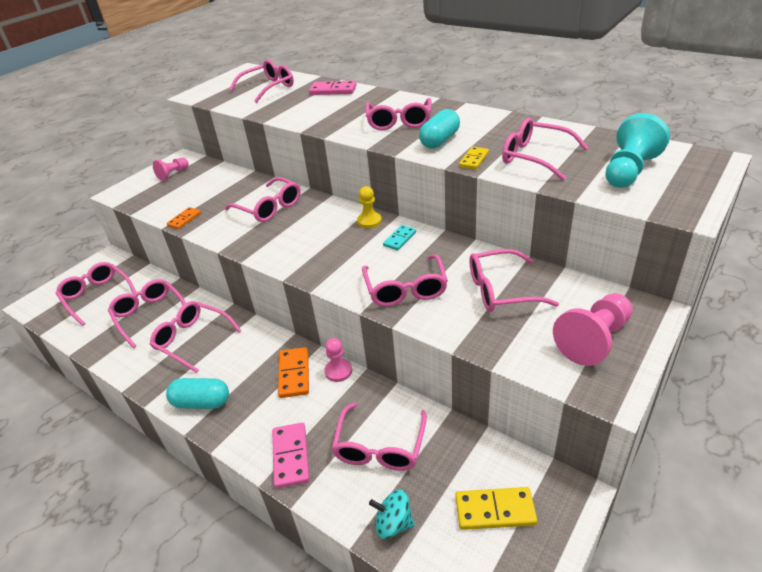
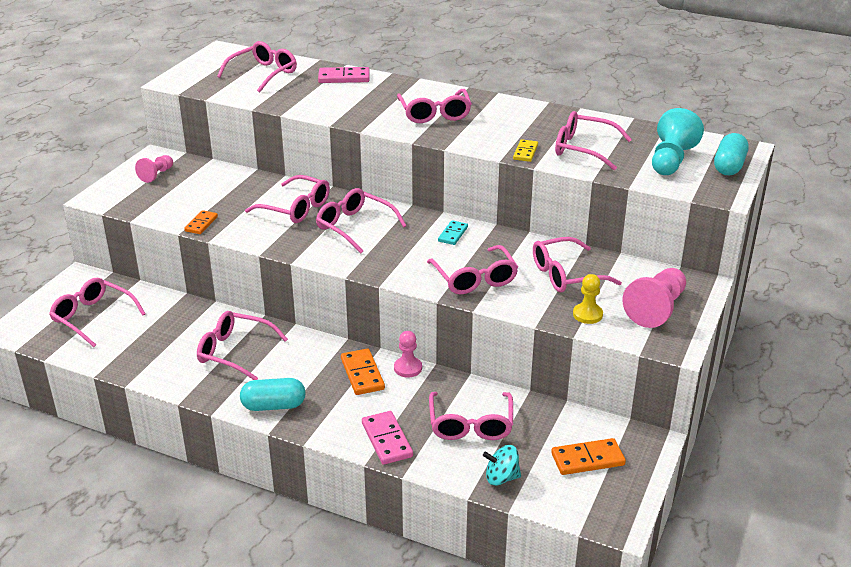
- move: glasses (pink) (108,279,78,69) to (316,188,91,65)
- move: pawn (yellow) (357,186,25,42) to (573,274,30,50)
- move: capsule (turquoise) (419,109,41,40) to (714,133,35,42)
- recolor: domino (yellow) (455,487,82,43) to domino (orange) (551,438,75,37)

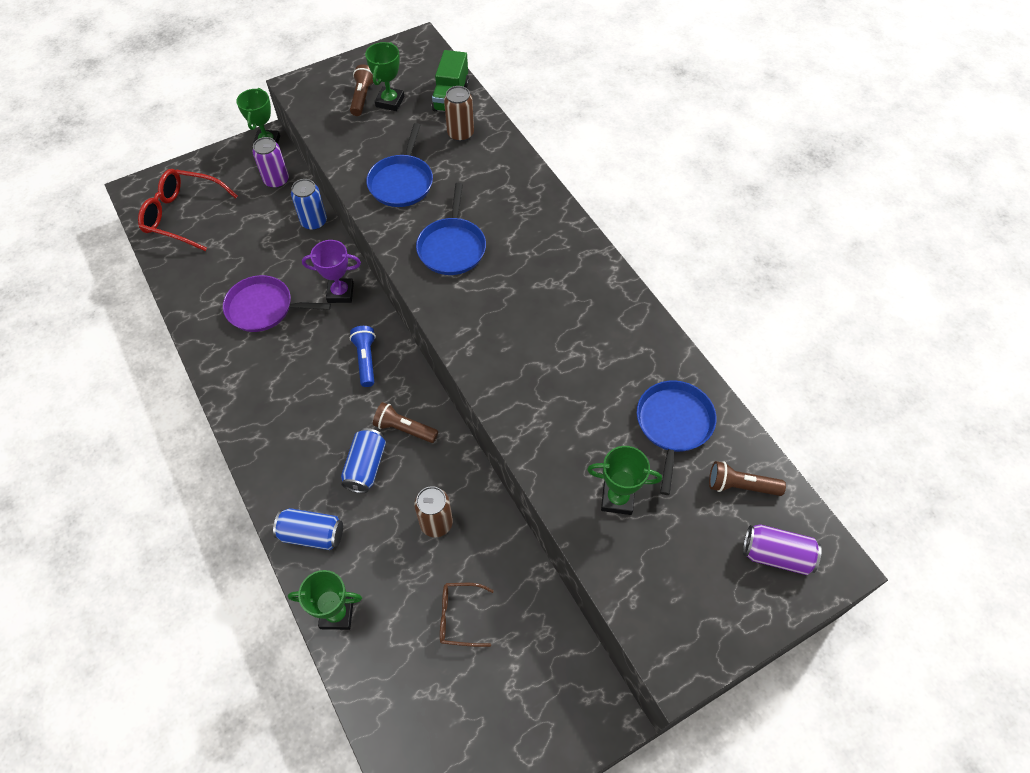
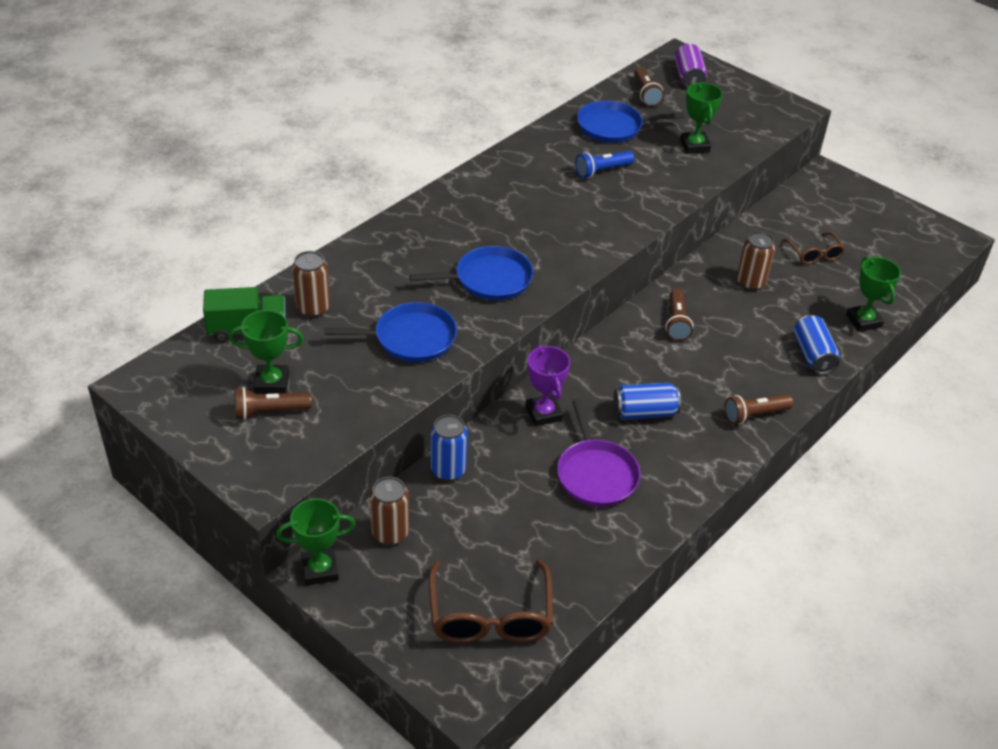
- recolor: glasses (red) (138,169,100,82) to glasses (brown) (429,560,124,83)
- recolor: can (purple) (252,137,37,51) to can (brown) (370,477,39,68)
- move: can (blue) (341,428,45,65) to (613,383,68,36)
- move: flashlight (blue) (350,326,26,61) to (575,151,59,27)
- insert: flashlight (brown) (724,394,70,30)

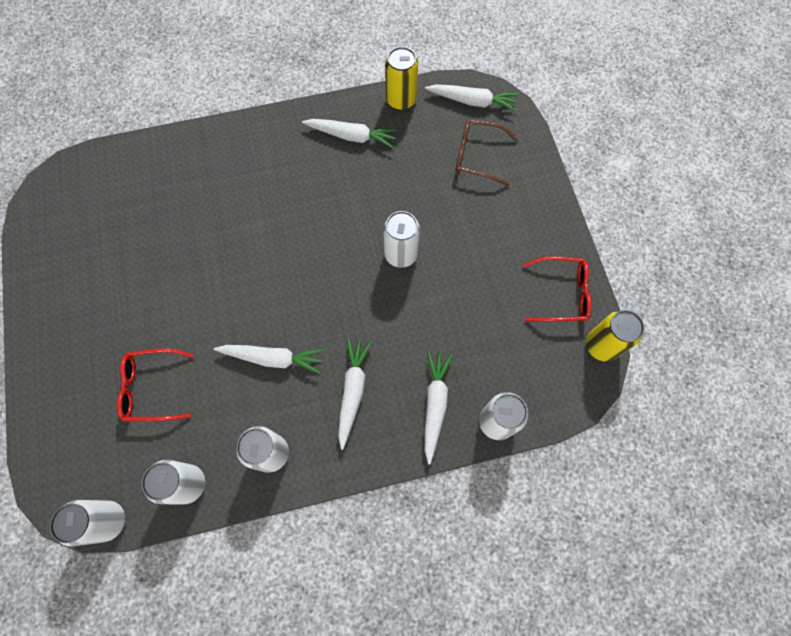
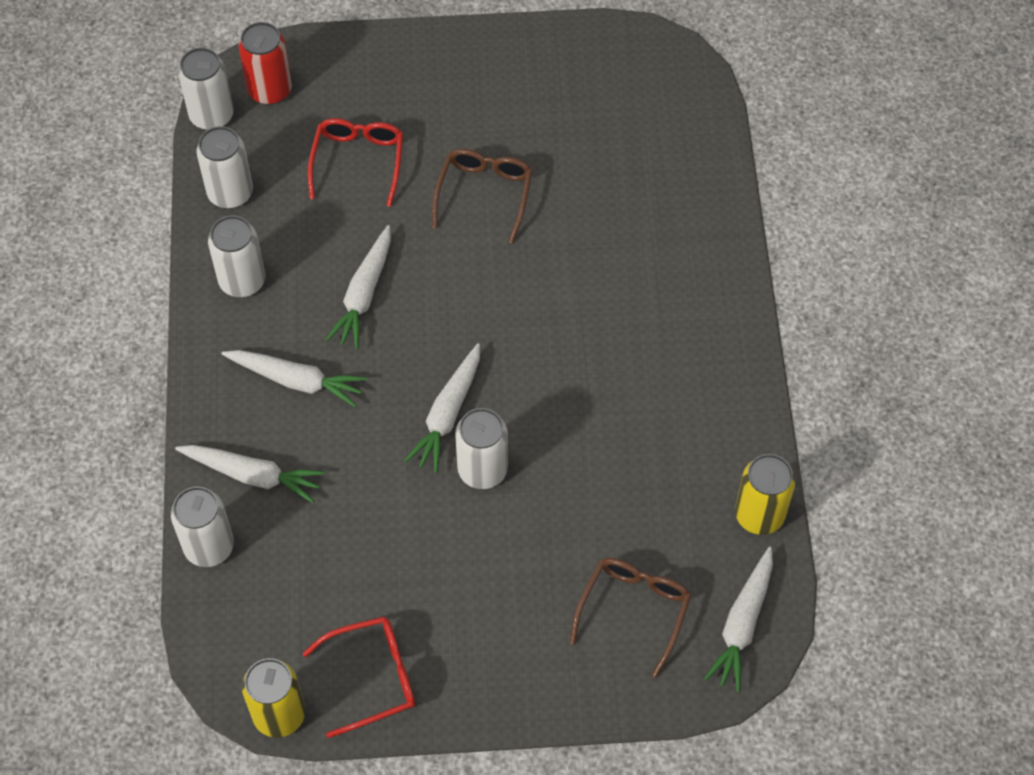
- move: carrot (white) (302,119,95,29) to (404,343,76,130)
- rotate: glasses (red) (522,256,70,66) = (302,616,113,122) 120 degrees counterclockwise
- insert: can (red) (238,22,54,83)
- insert: glasses (brown) (432,149,101,94)

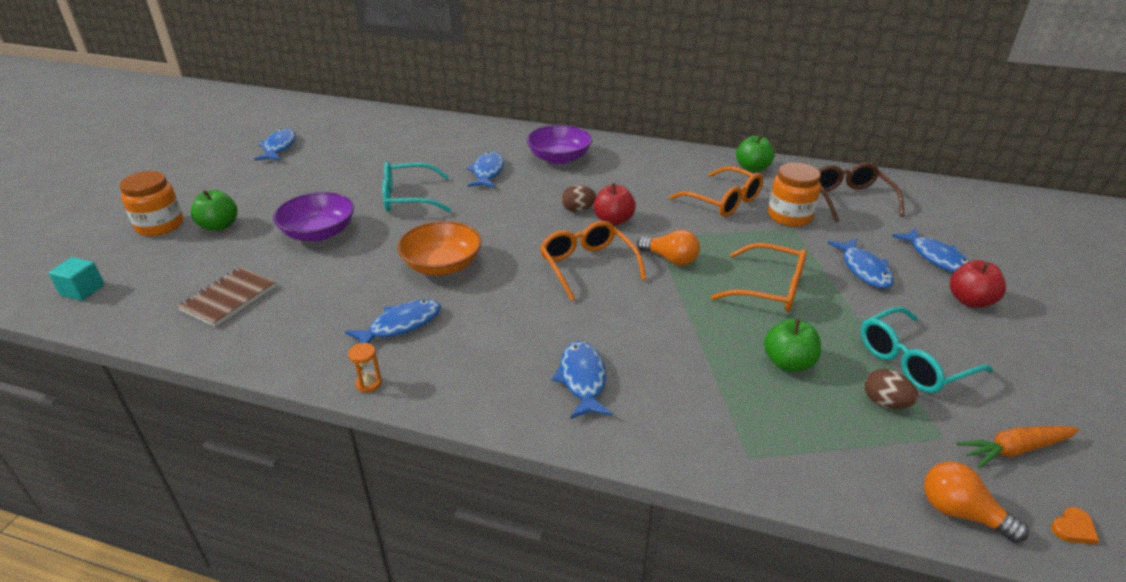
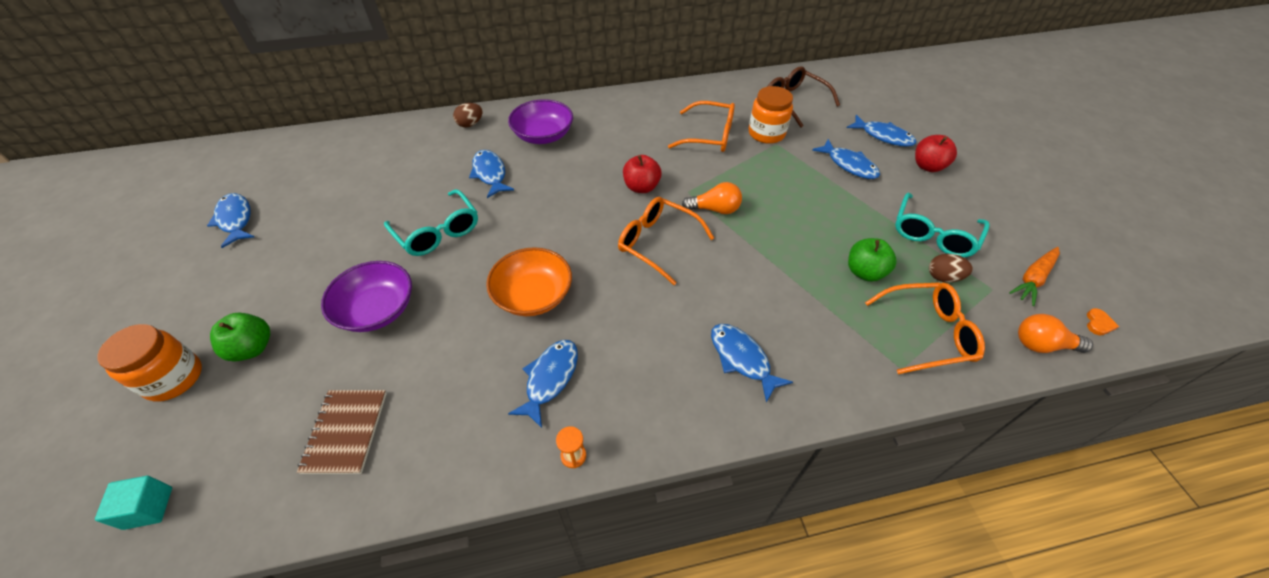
- rotate: glasses (turquoise) (382,162,69,50) = (384,189,94,67) 90 degrees counterclockwise
- move: egg (brown) (561,185,35,27) to (453,103,29,25)
- move: glasses (orange) (711,243,96,69) to (865,282,120,92)
- delete: apple (green) (736,135,38,37)

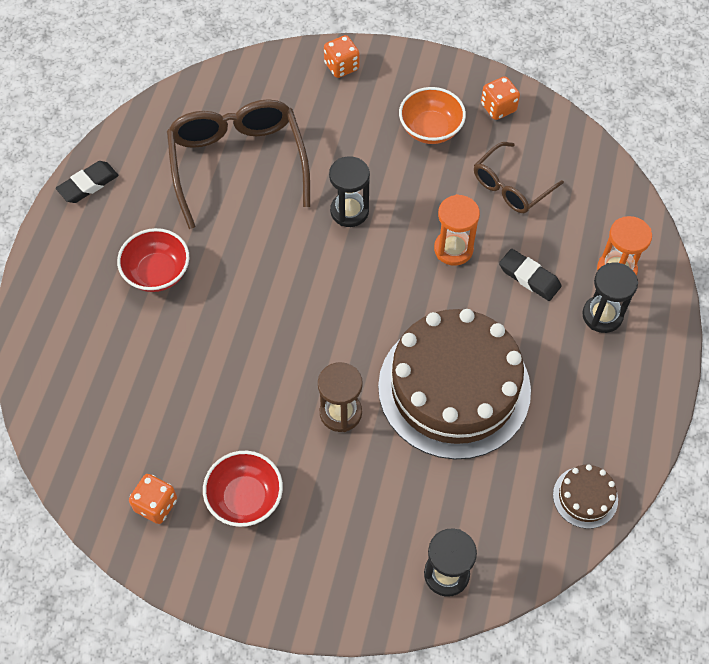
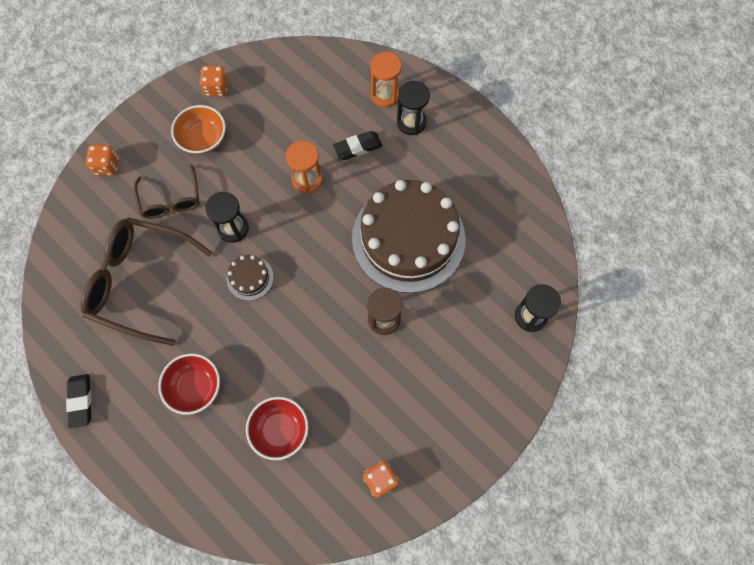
- move: bowl (red) (203,451,80,76) to (246,397,63,63)
- move: glasses (brown) (474,142,90,71) to (134,164,65,54)
- move: cake (brown) (553,465,65,64) to (227,255,47,46)

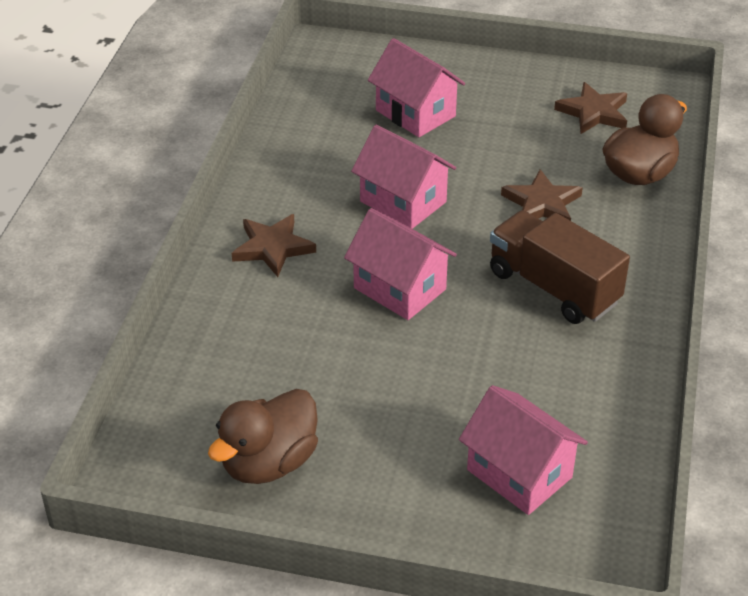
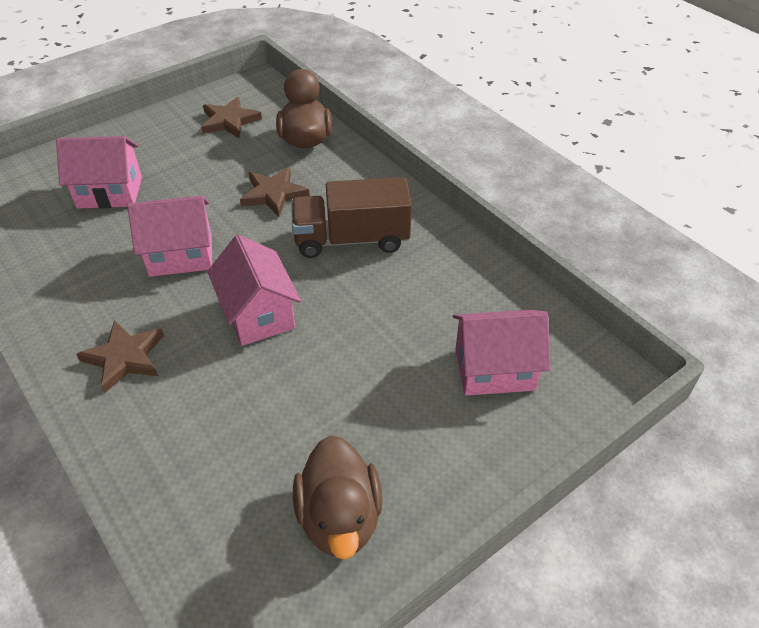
- rotate: house (pink) (344,208,113,112) = (207,235,94,111) 75 degrees clockwise

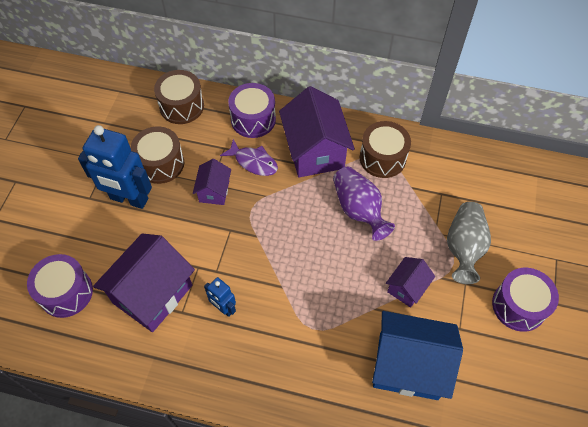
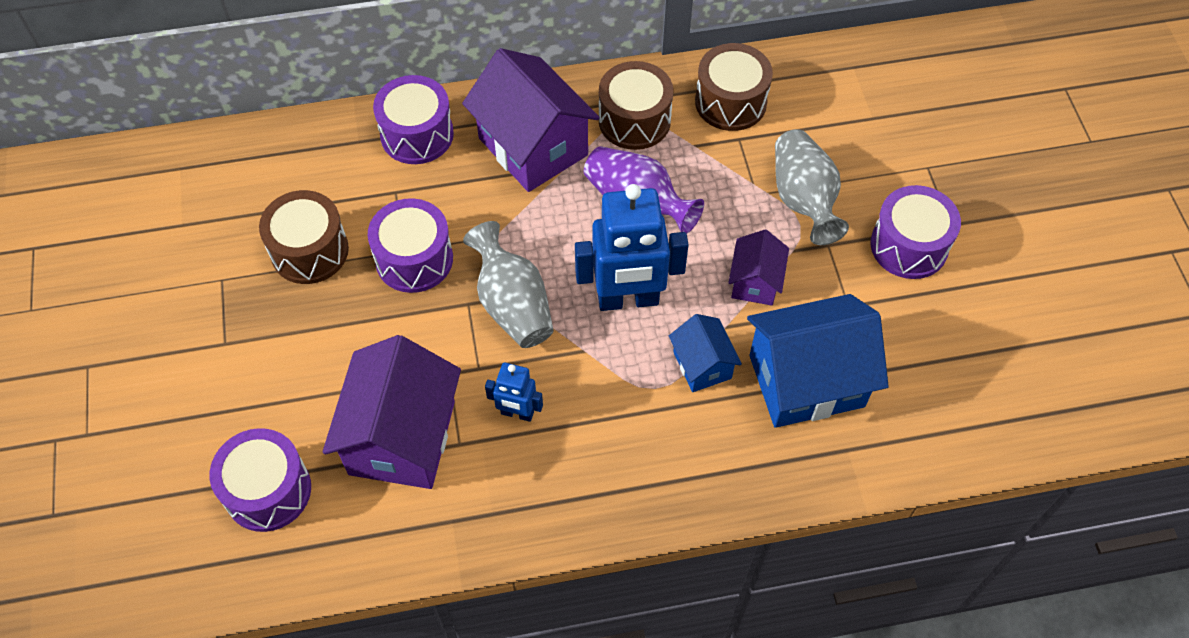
- move: robot (blue) (78,125,74,84) to (575,184,114,127)
- move: drum (brown) (154,70,50,54) to (695,43,78,88)
- replace: house (purple) (193,159,38,46) to drum (purple) (368,198,85,95)
- delete: fish (purple) (220,139,58,37)
- insert: vase (grey) (463,221,90,127)
- insert: house (blue) (669,314,73,78)

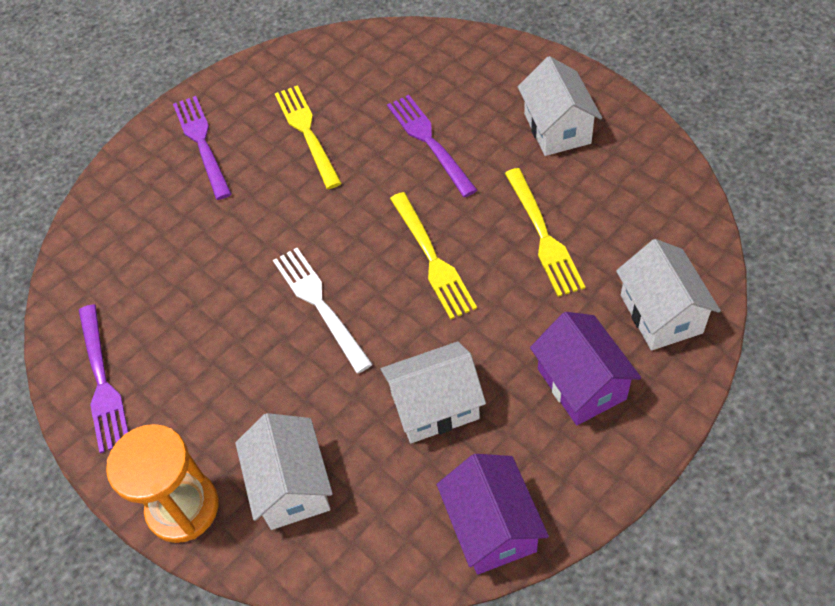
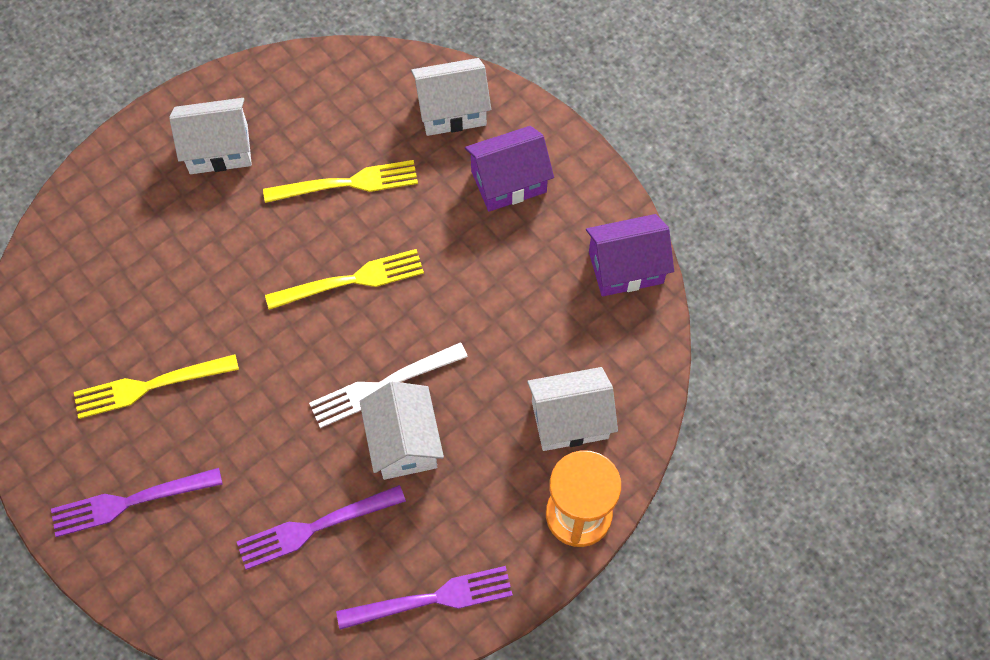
- move: house (white) (381,341,105,102) to (359,381,85,99)
- move: fork (purple) (387,95,90,102) to (237,485,169,85)

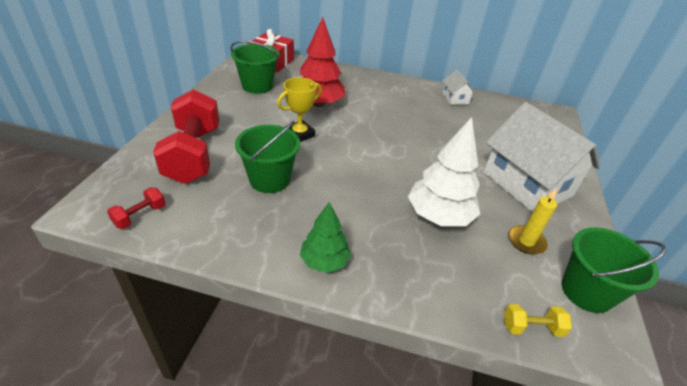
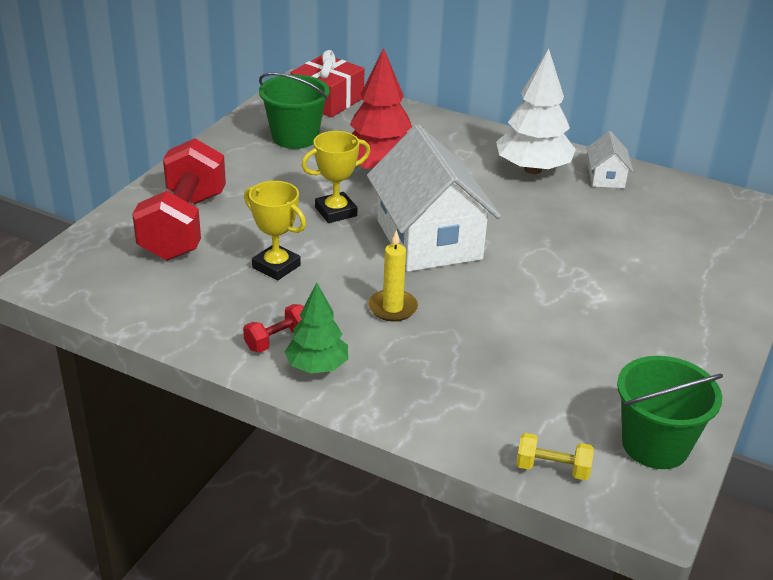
- move: dumbbell (red) (107,187,59,42) to (243,304,61,48)
- replace: bucket (green) (235,121,65,72) to trophy (yellow) (244,181,62,100)
- move: tree (white) (408,117,72,109) to (496,49,80,125)
- move: house (white) (483,102,117,111) to (367,125,134,147)
- move: candle (yellow) (509,188,48,66) to (368,230,50,92)

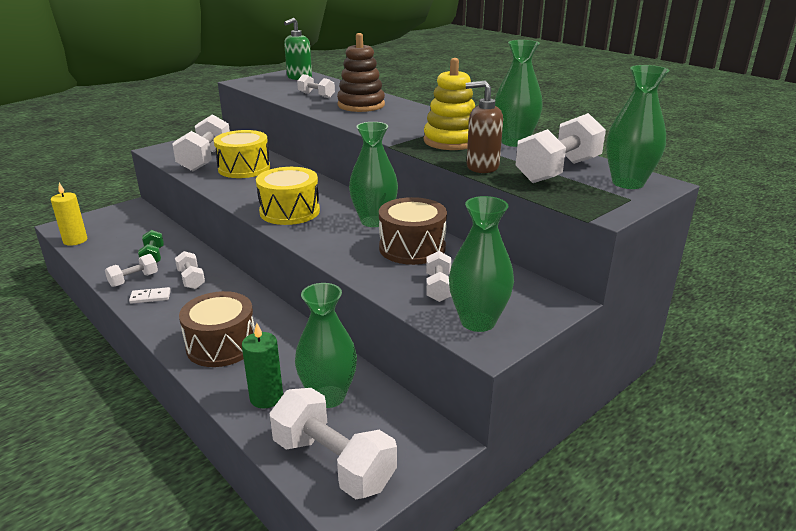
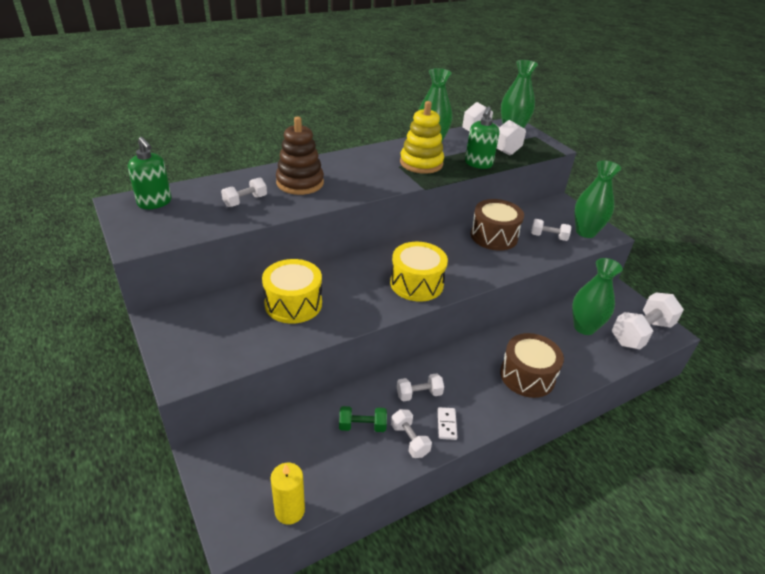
- delete: dumbbell (white) (172,114,58,57)
- delete: candle (green) (242,323,41,86)
- delete: vase (green) (349,122,49,105)
- recolor: soap dispenser (brown) (466,80,37,93) to soap dispenser (green) (465,106,34,63)

